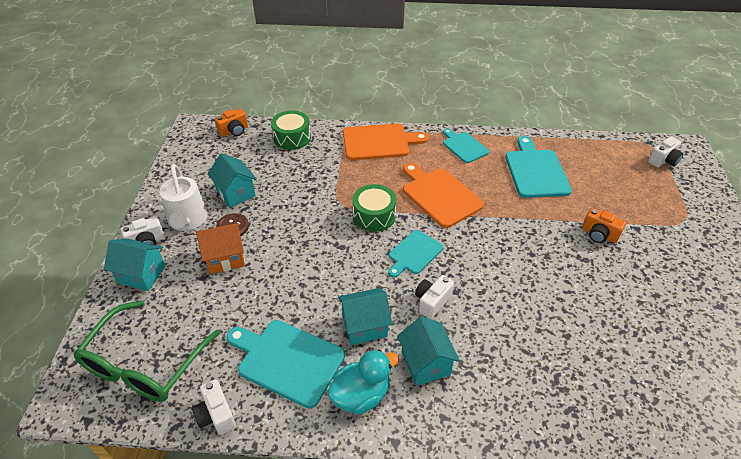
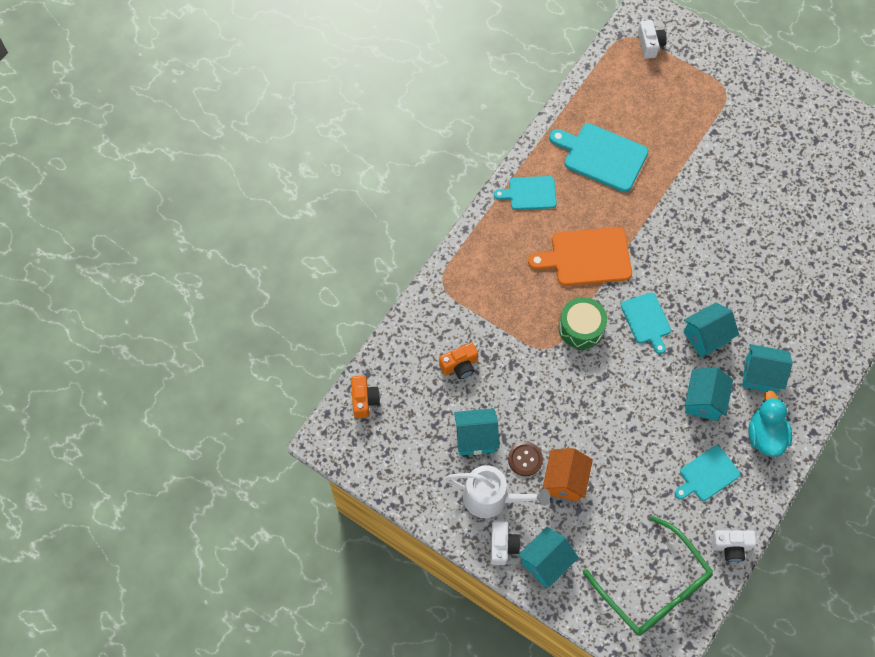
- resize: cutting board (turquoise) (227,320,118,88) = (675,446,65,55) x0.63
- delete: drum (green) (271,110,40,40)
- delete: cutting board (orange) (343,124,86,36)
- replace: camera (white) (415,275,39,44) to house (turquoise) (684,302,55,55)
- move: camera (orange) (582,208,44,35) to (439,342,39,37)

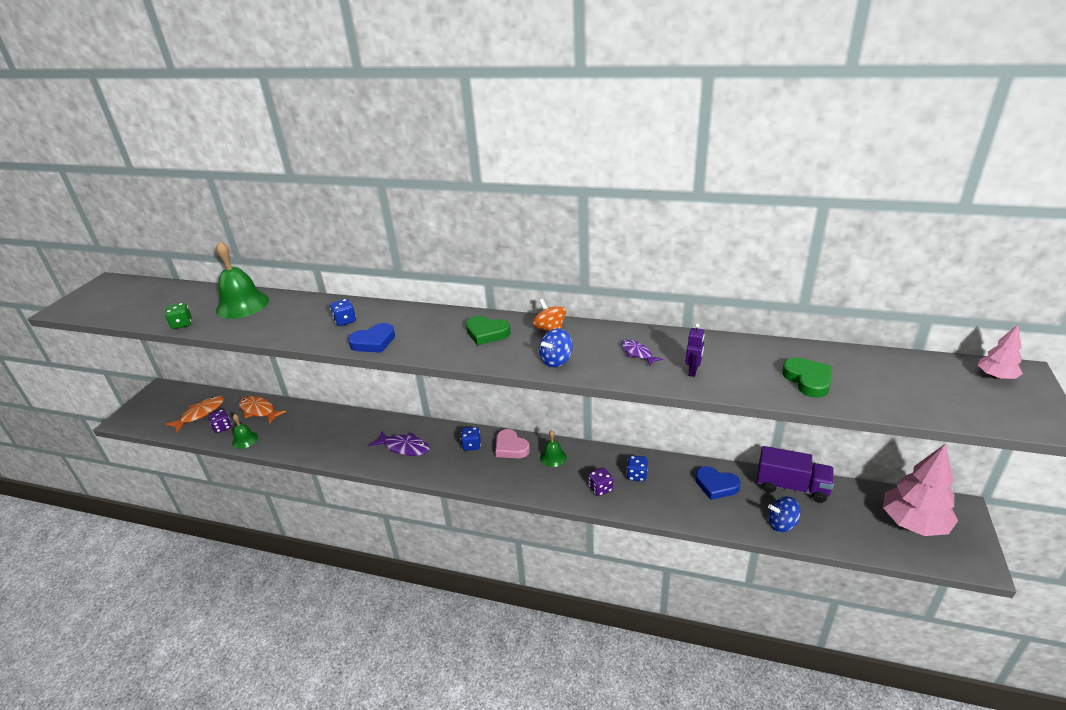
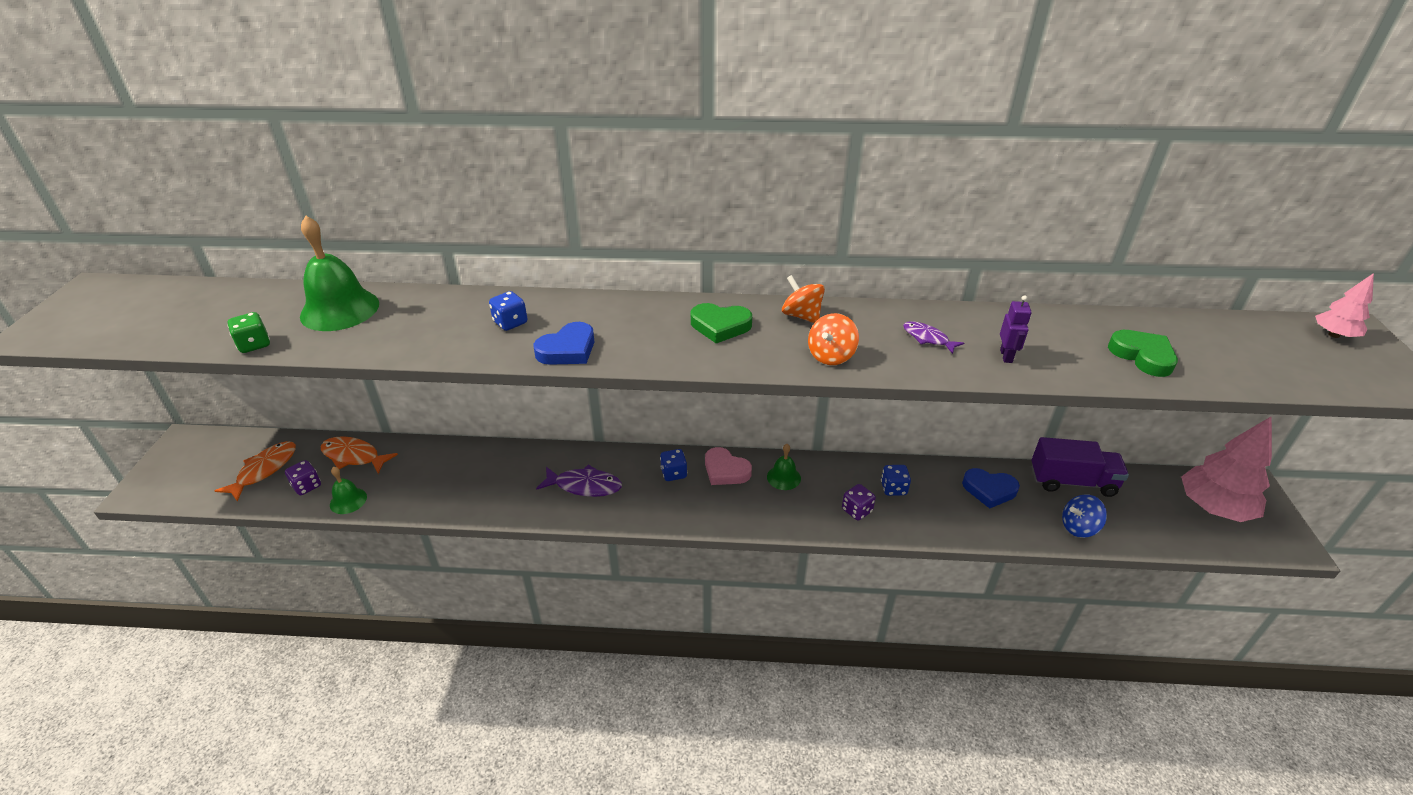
- recolor: spinning top (blue) (539,328,34,39) to spinning top (orange) (808,313,51,52)

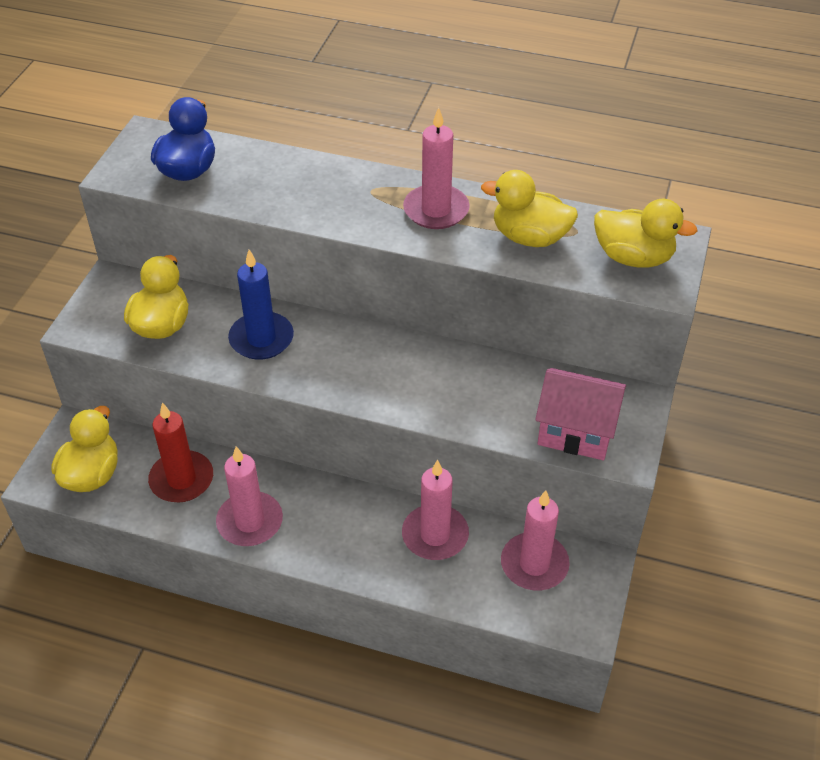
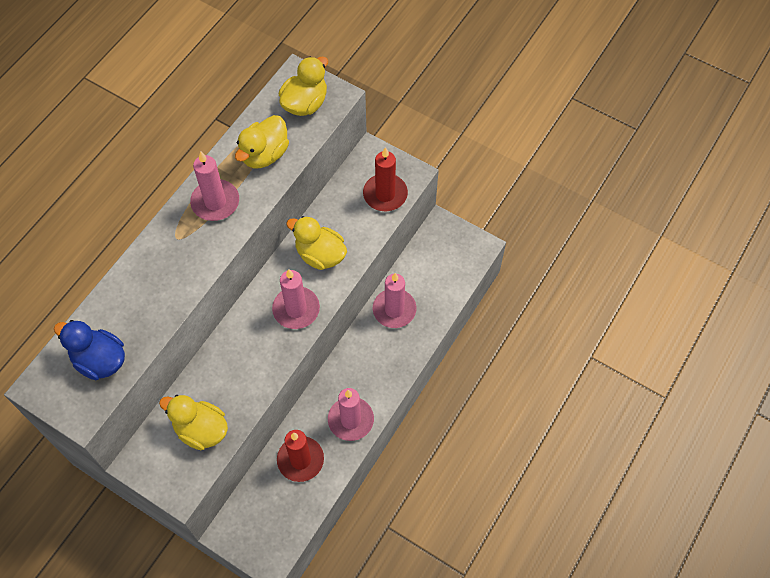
- move: duck (yellow) (51,406,67,86) to (286,216,61,54)
- delete: candle (blue) (228,250,66,110)
- move: candle (pink) (501,490,69,101) to (272,269,48,60)
- replace: house (pink) (535,368,91,92) to candle (red) (363,147,45,64)

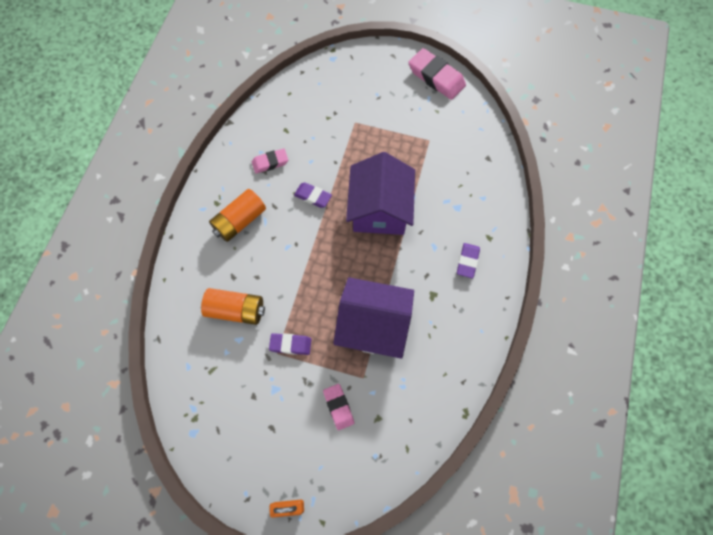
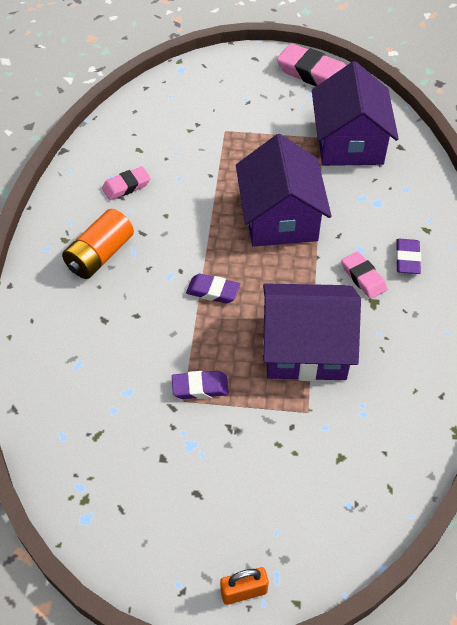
- delete: battery (orange) (201,288,64,37)
- move: eraser (purple) (294,182,38,26) to (186,274,54,29)
- move: eraser (pink) (323,384,31,46) to (341,252,46,47)
- insert: house (purple) (312,61,87,105)

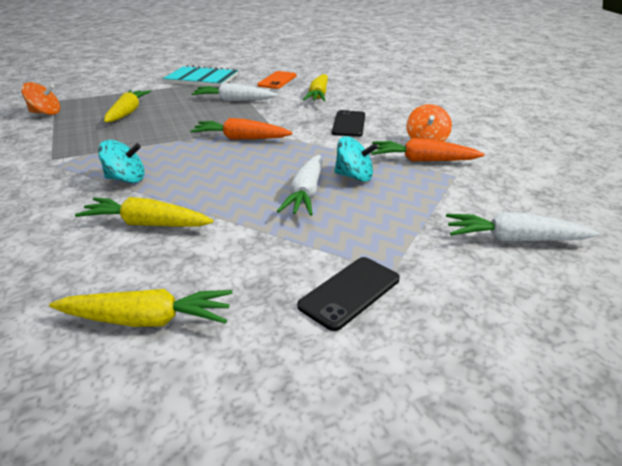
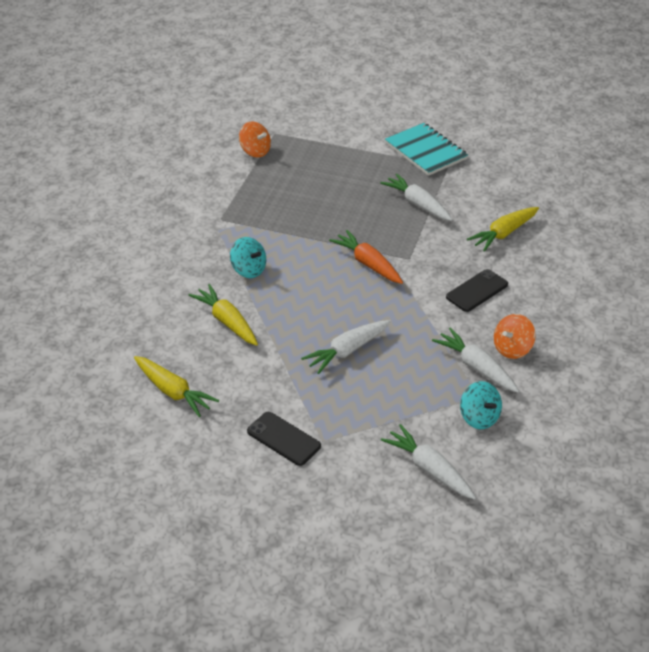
- delete: carrot (yellow) (104,90,47,32)
- delete: phone (orange) (257,71,39,18)
- rotate: phone (black) (297,257,103,74) = (247,412,74,54) 45 degrees clockwise
- move: spinning top (turquoise) (334,136,44,46) to (460,381,42,48)
- recolor: carrot (orange) (371,138,114,23) to carrot (white) (432,328,87,64)

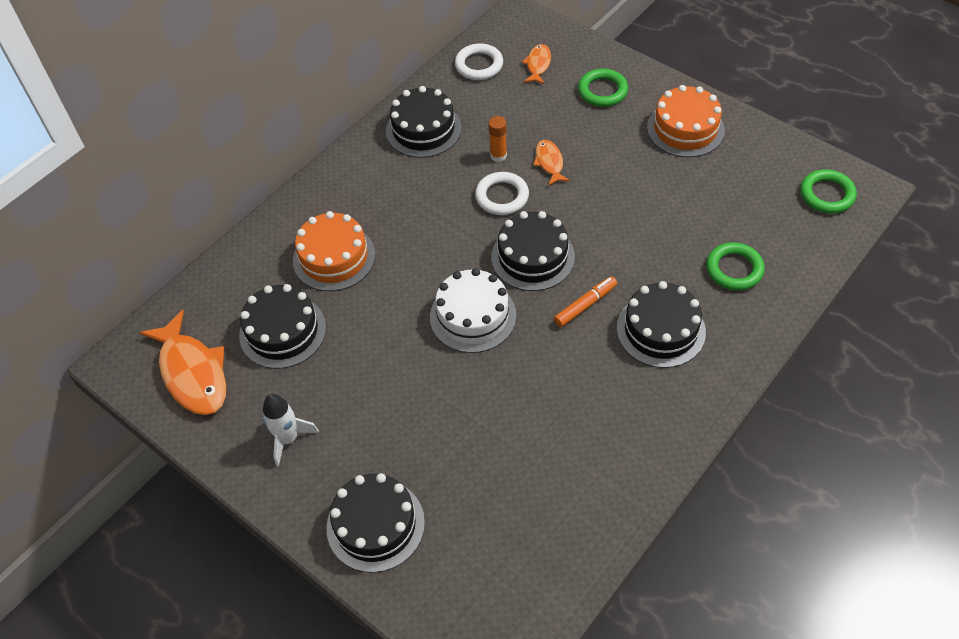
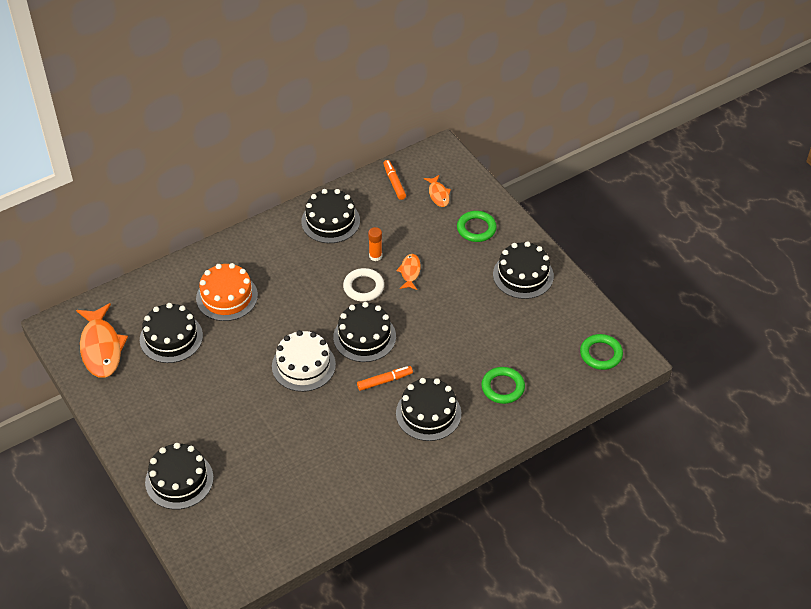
- delete: rocket (white) (263,394,56,73)
- replace: ring (white) (455,43,48,37) to marker (orange) (383,160,23,40)
- rotate: fish (orange) (522,44,29,40) = (424,175,27,32) 135 degrees clockwise
- recolor: cake (orange) (647,85,78,72) to cake (black) (493,241,61,58)

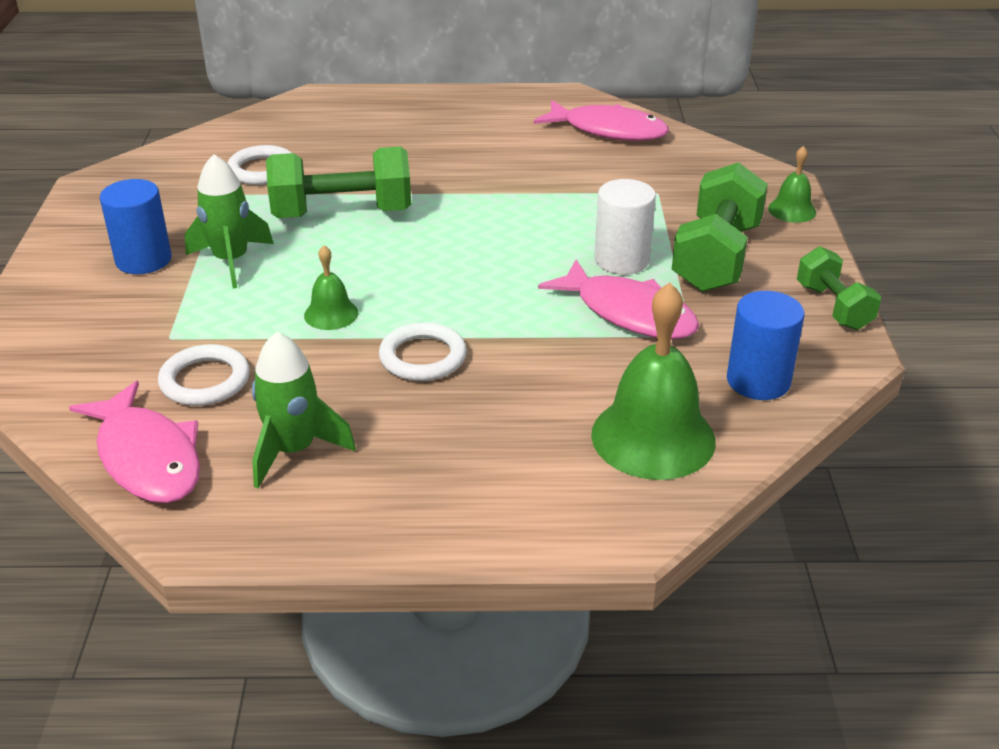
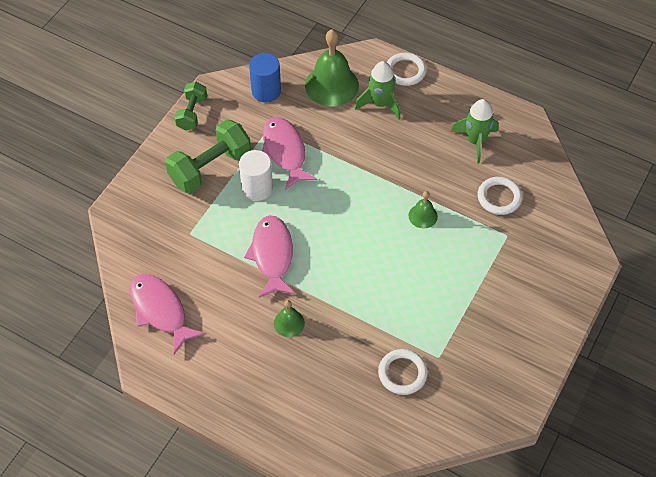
- move: fish (pink) (69,381,131,122) to (244,215,51,83)
- delete: cylinder (blue) (100,179,72,95)
- move: rocket (green) (185,154,89,134) to (354,61,46,59)
- delete: dumbbell (green) (266,147,145,71)
- move: ring (white) (379,322,88,59) to (387,53,39,33)
- move: bell (green) (768,146,48,77) to (274,300,31,37)

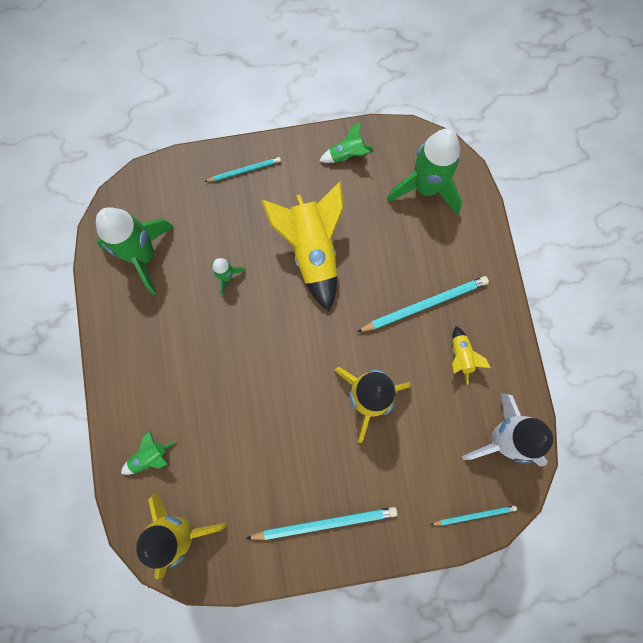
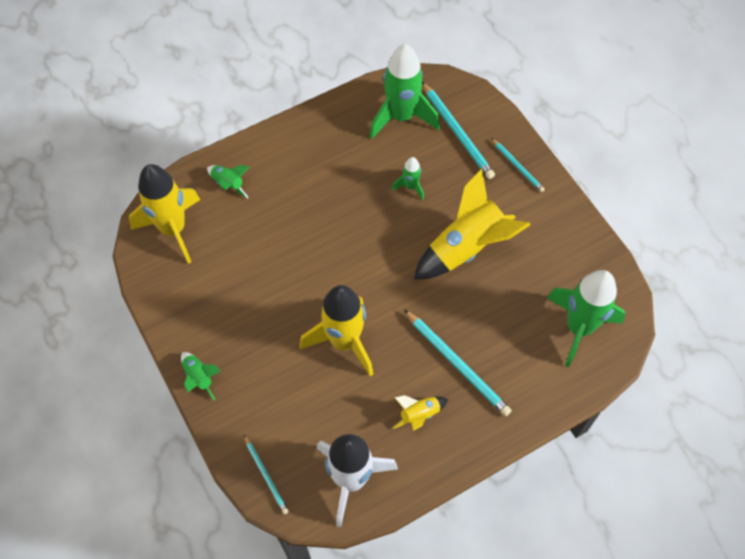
- move: pencil (turquoise) (246,507,151,33) to (422,82,73,97)
- move: rocket (green) (320,121,53,42) to (181,352,40,48)

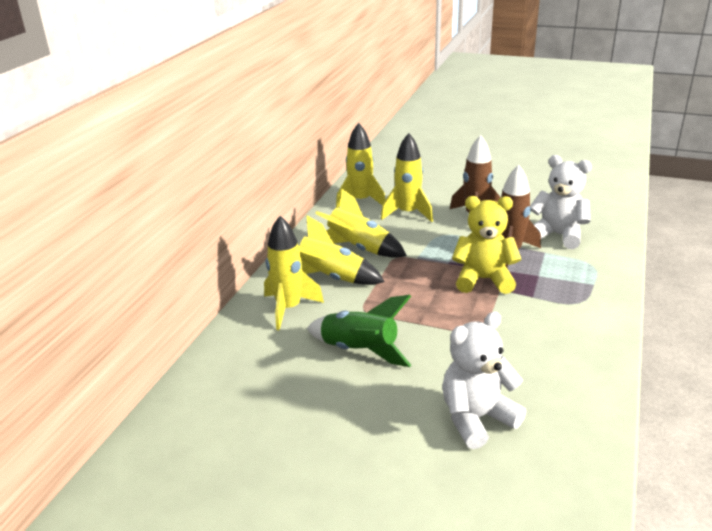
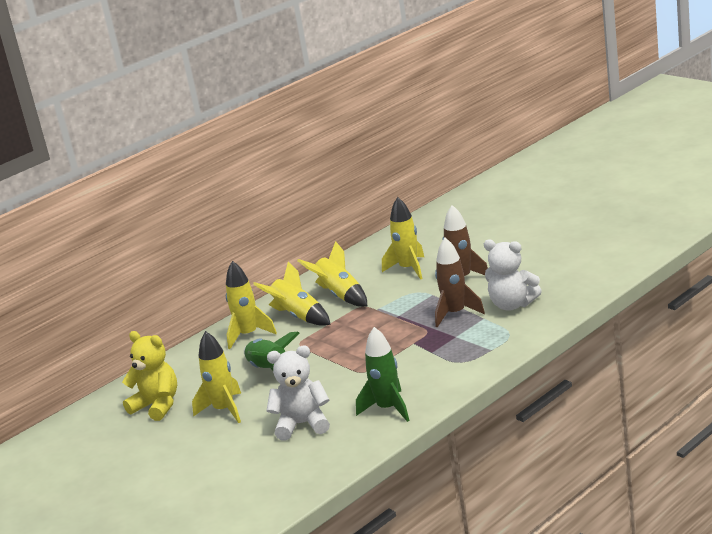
- move: rocket (yellow) (336,123,49,85) to (192,331,49,92)
- move: teddy bear (yellow) (452,196,69,98) to (122,331,55,90)
- rotate: teddy bear (white) (530,155,62,94) = (484,240,58,71) 150 degrees clockwise
- insert: rocket (green) (356,327,54,95)

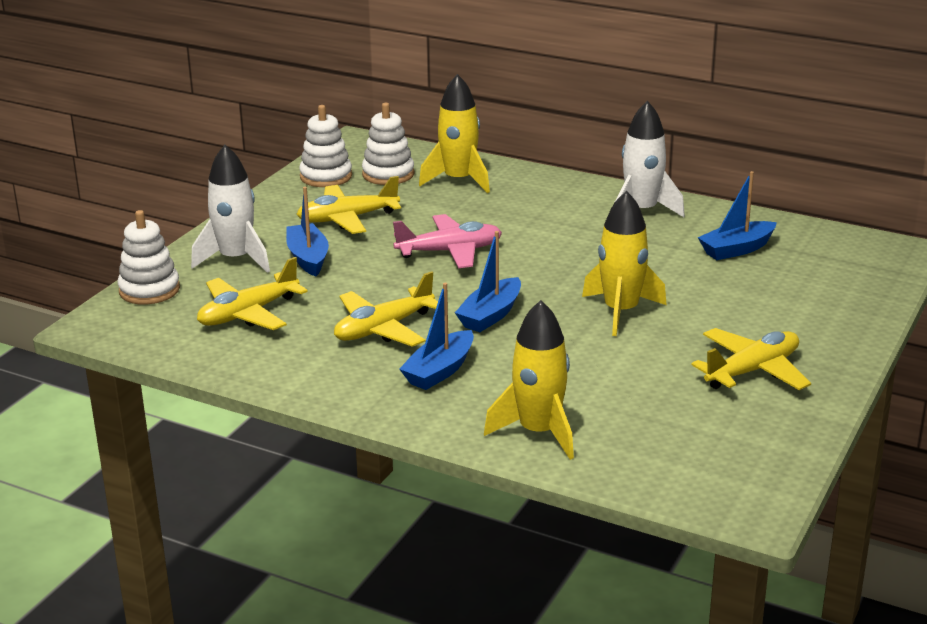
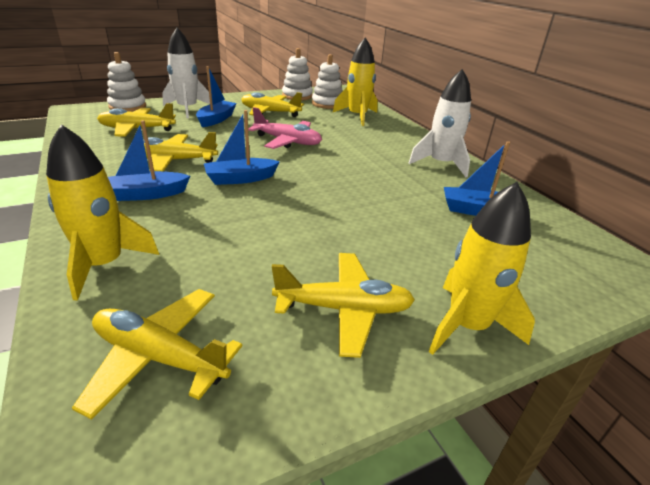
- move: rocket (yellow) (582,191,85,145) to (429,182,106,173)
- insert: plane (yellow) (72,289,170,131)

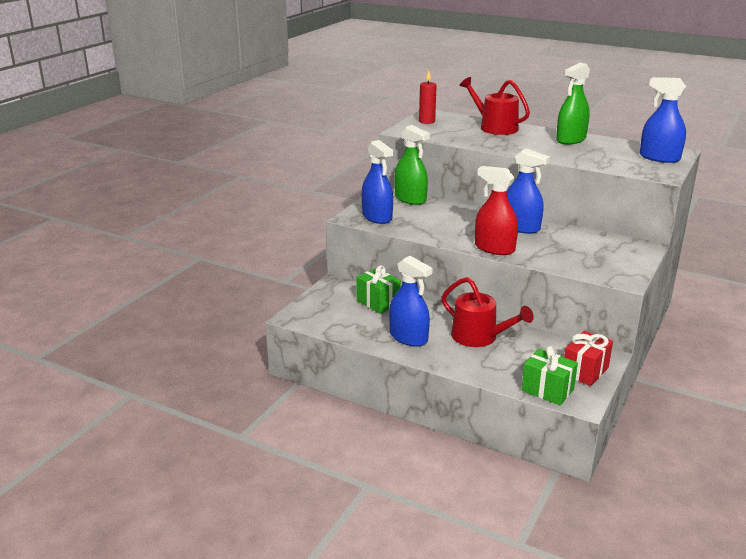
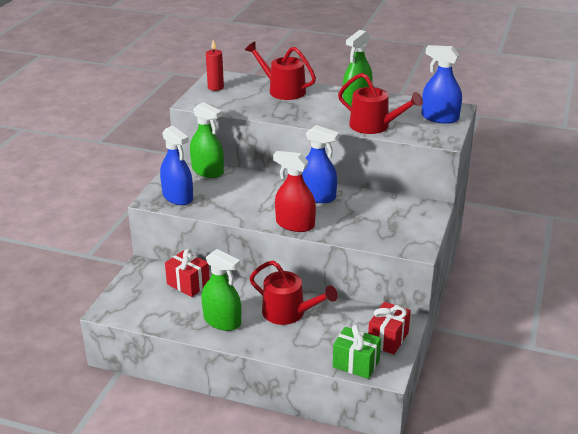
- recolor: gift (green) (356,265,45,49) to gift (red) (165,249,45,48)
- recolor: spray bottle (blue) (389,256,44,91) to spray bottle (green) (201,249,40,82)
- insert: watering can (red) (338,73,85,61)

